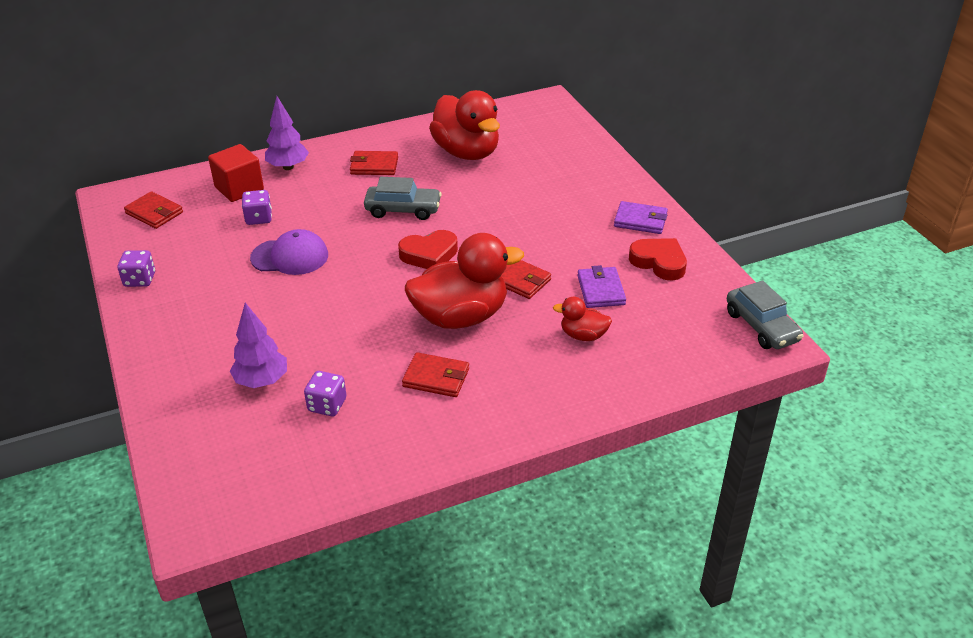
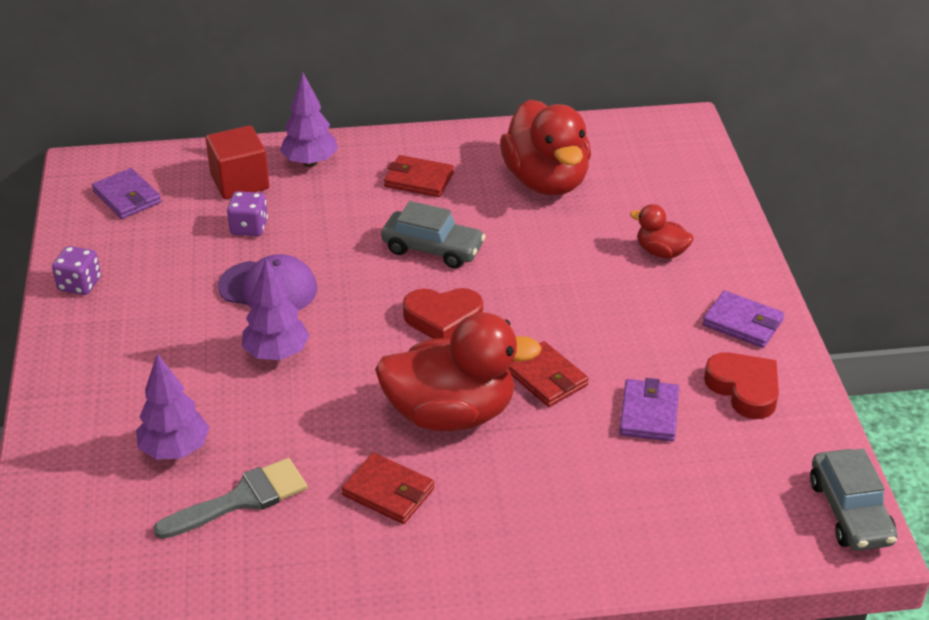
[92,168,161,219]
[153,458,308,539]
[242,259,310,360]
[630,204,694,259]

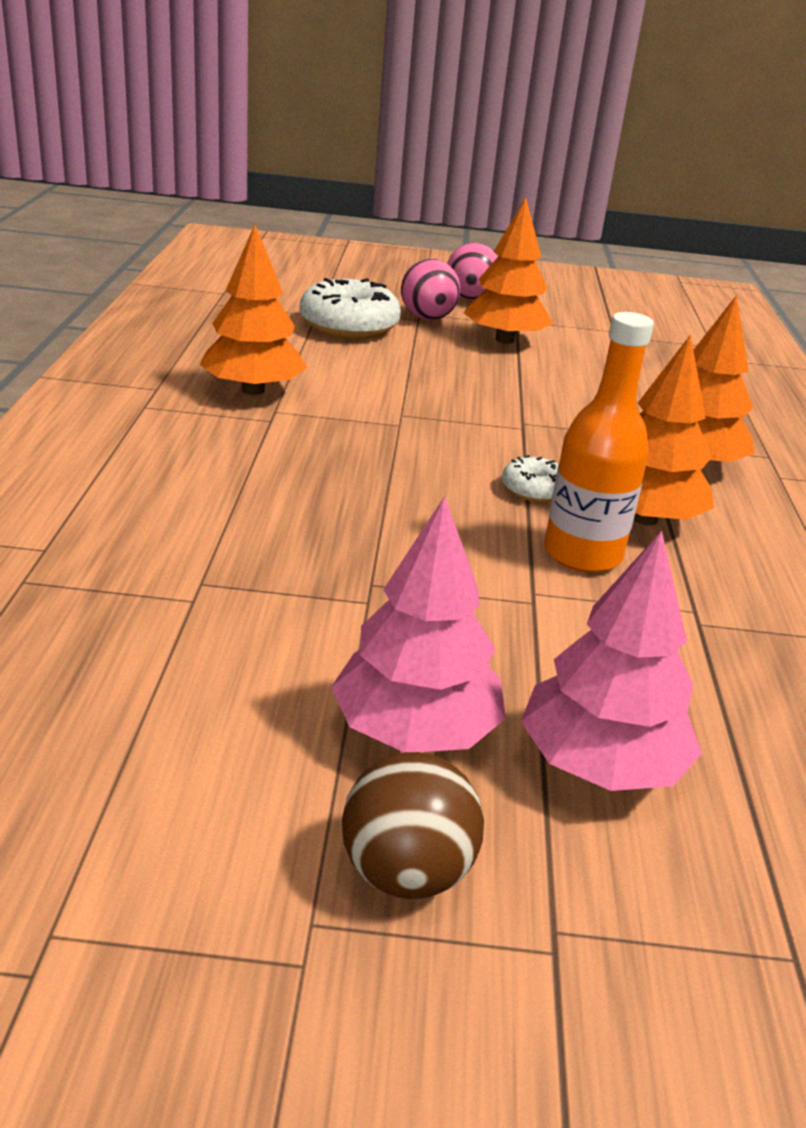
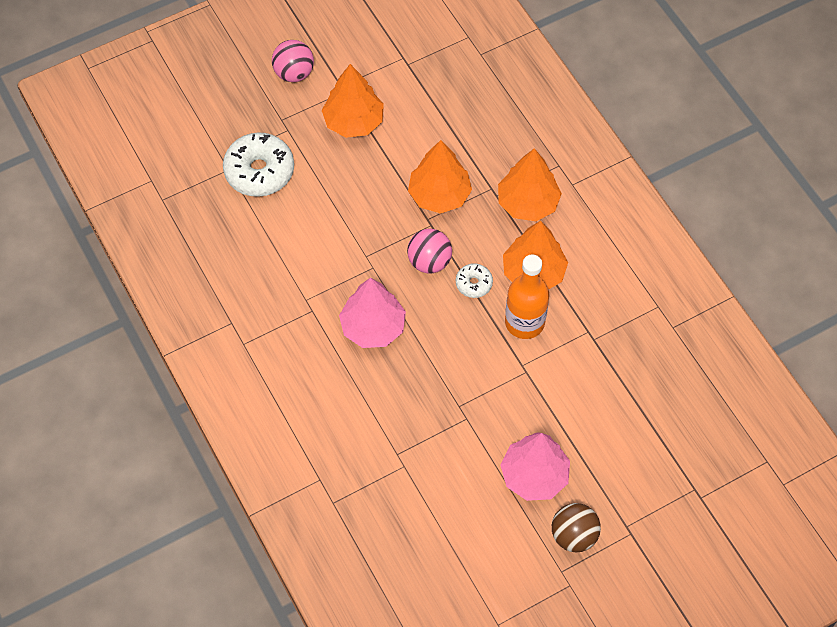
[339,278,406,348]
[407,229,452,273]
[408,140,472,214]

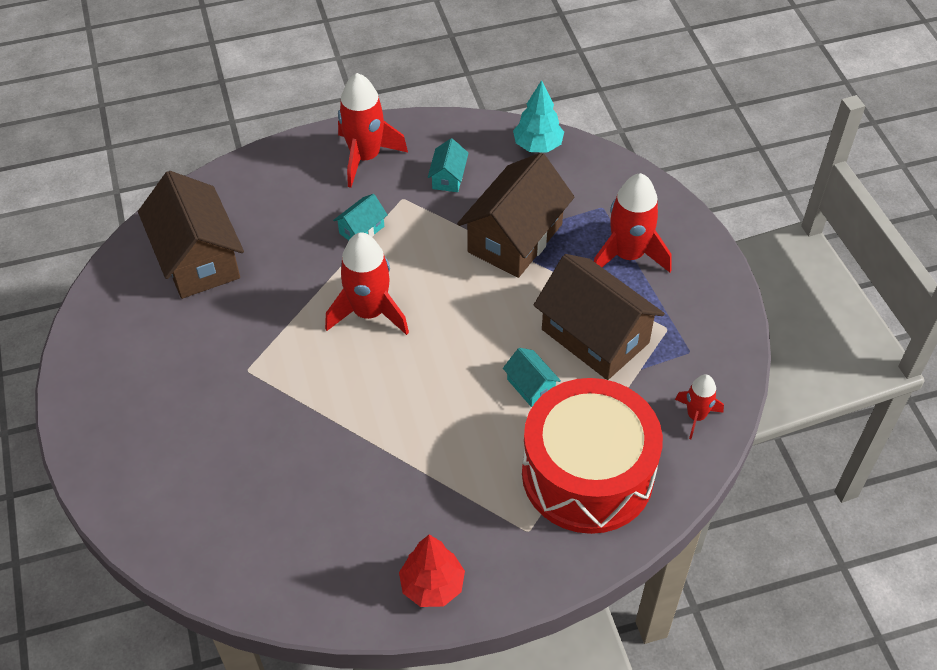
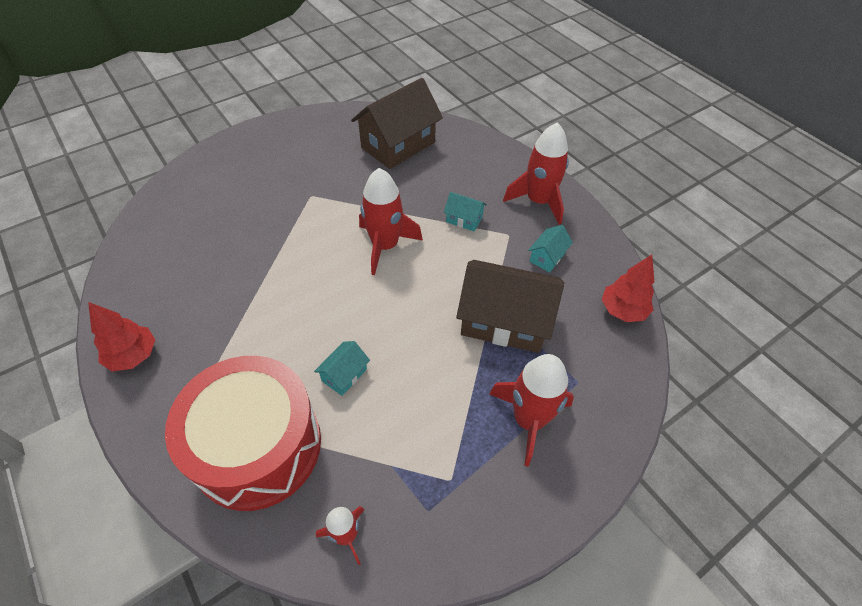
[528,225,573,272]
[602,255,654,322]
[533,254,665,380] (first image)

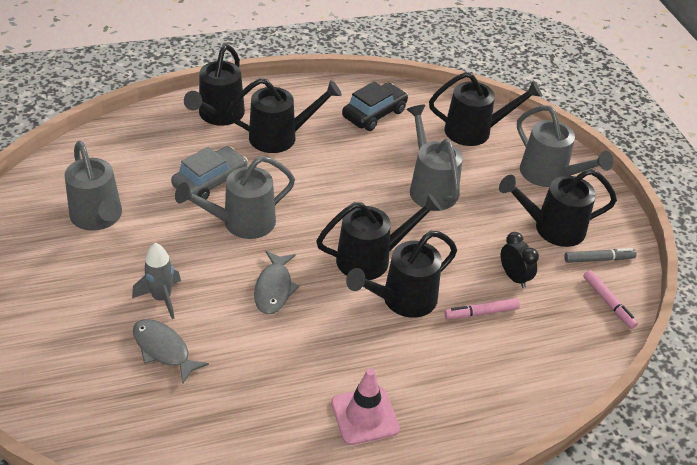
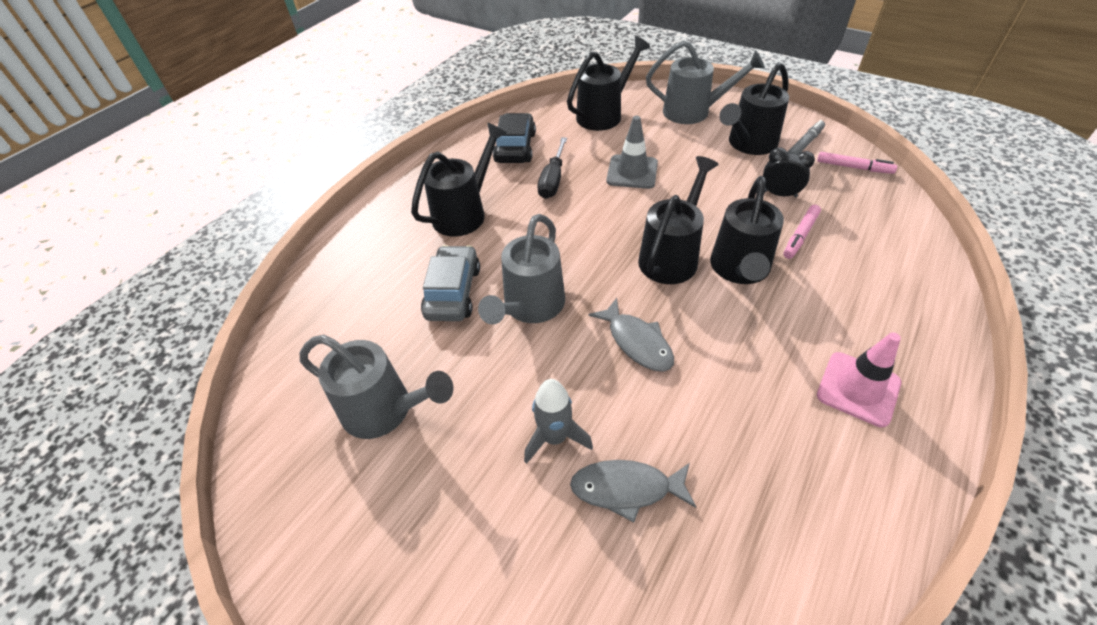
[537,137,567,199]
[606,116,658,189]
[184,45,245,126] (first image)

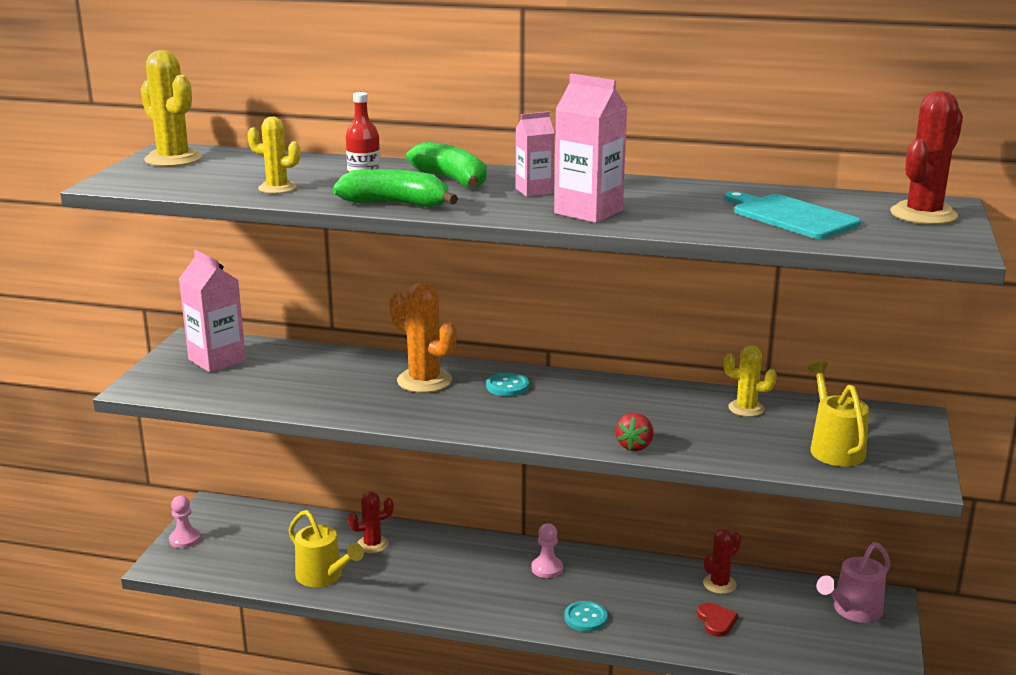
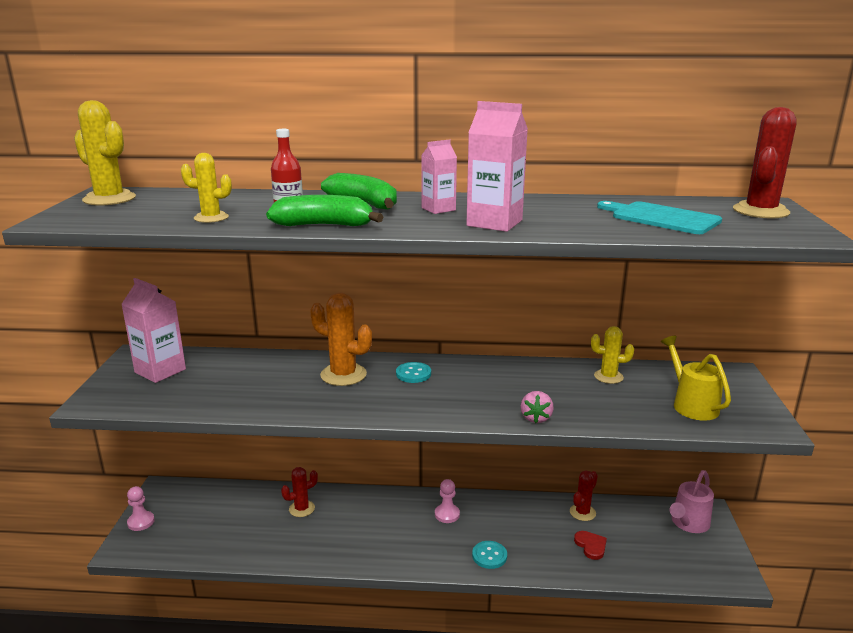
[521,391,554,423]
[288,510,364,587] (first image)

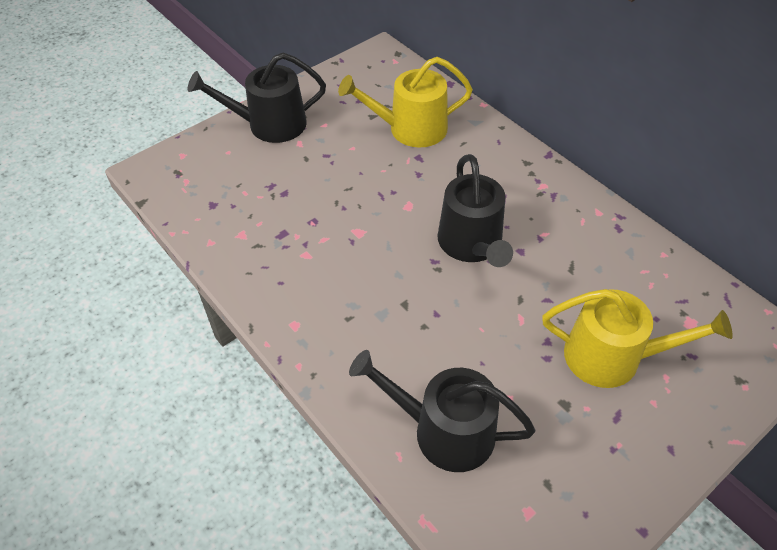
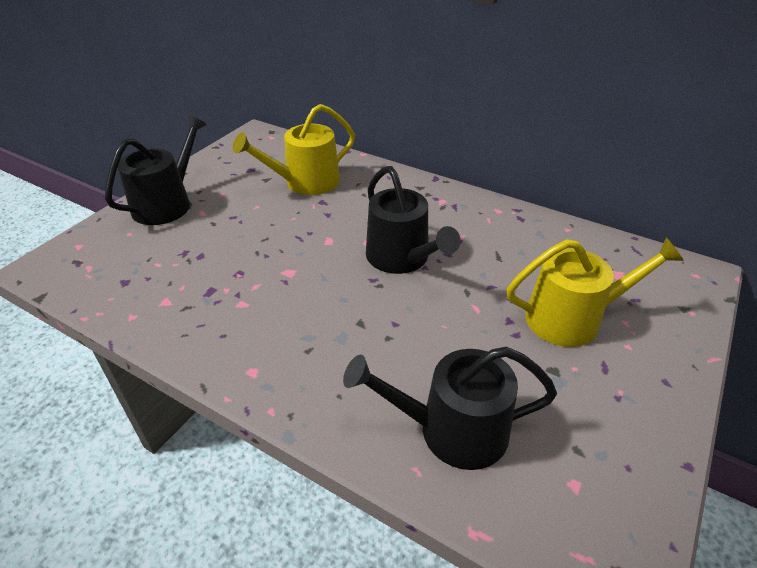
[105,115,207,225]

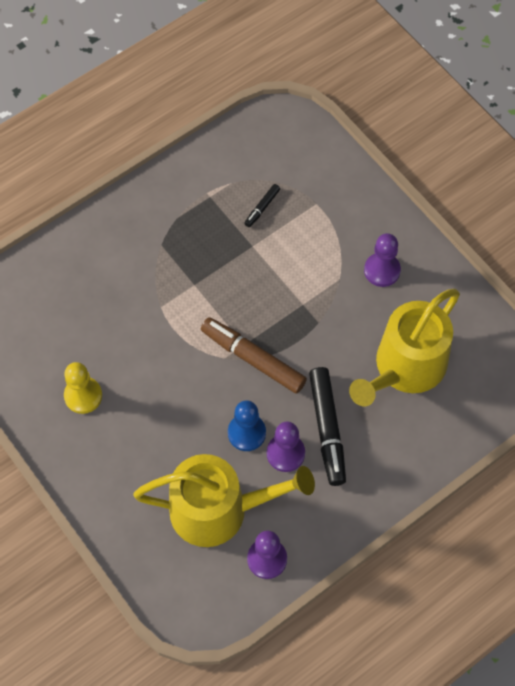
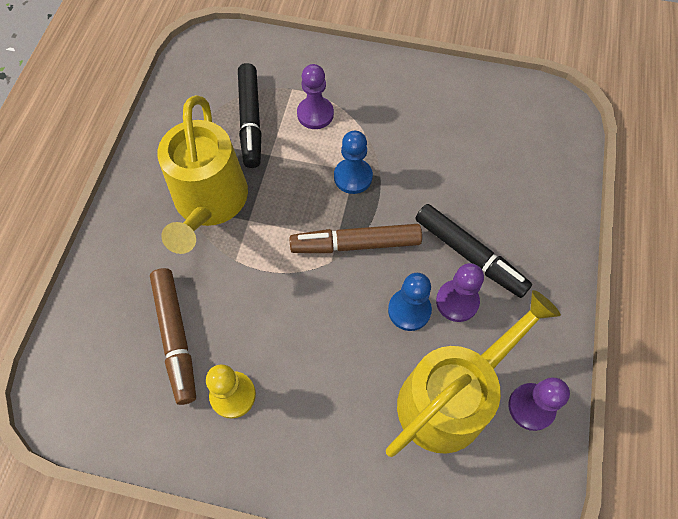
[150,268,196,405]
[157,96,248,254]
[238,63,262,168]
[297,64,334,129]
[334,131,373,194]

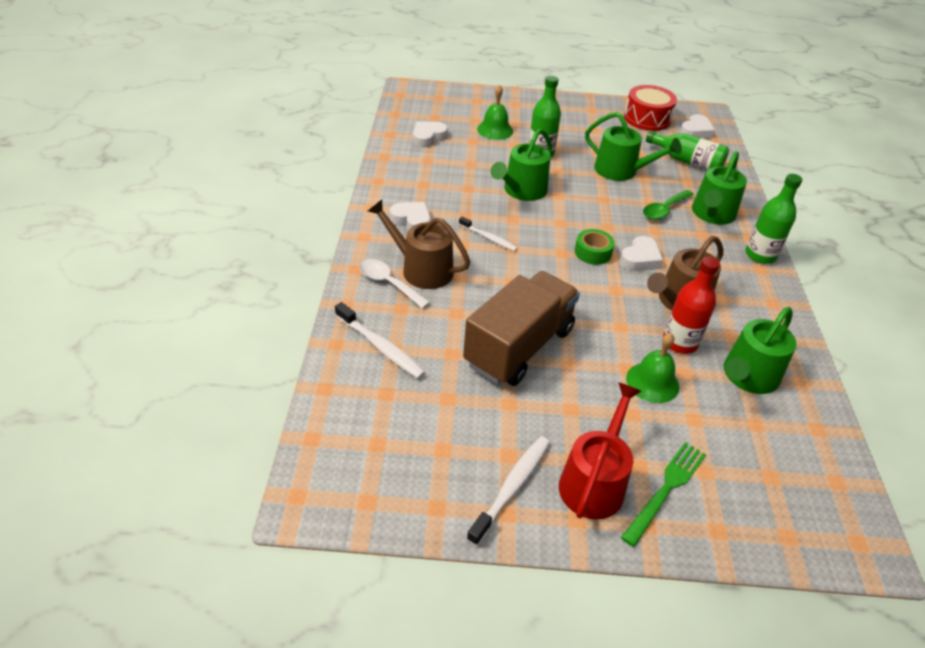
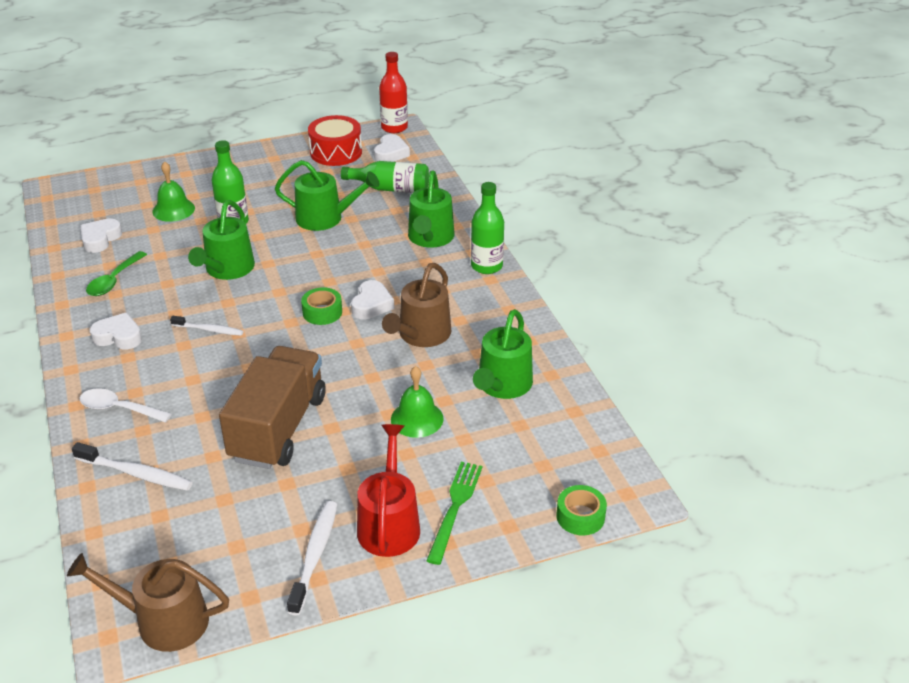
[67,553,229,652]
[86,251,147,296]
[379,52,408,133]
[556,485,607,535]

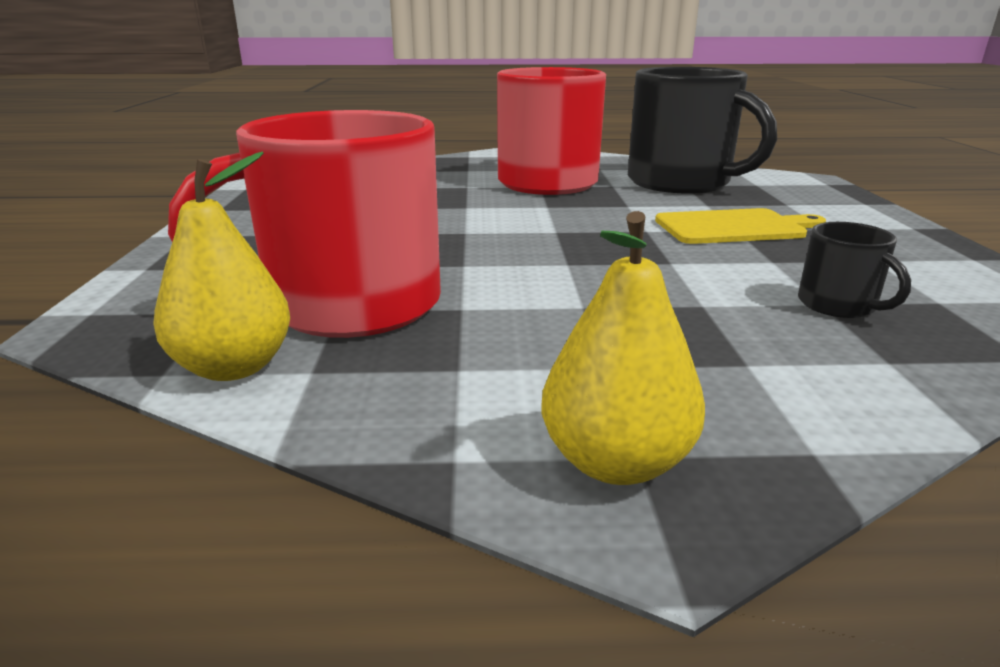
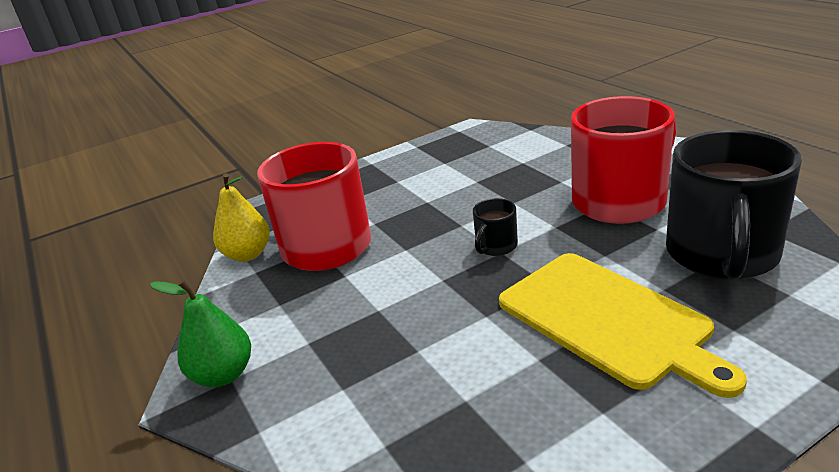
[150,280,251,387]
[473,198,518,256]
[499,253,747,398]

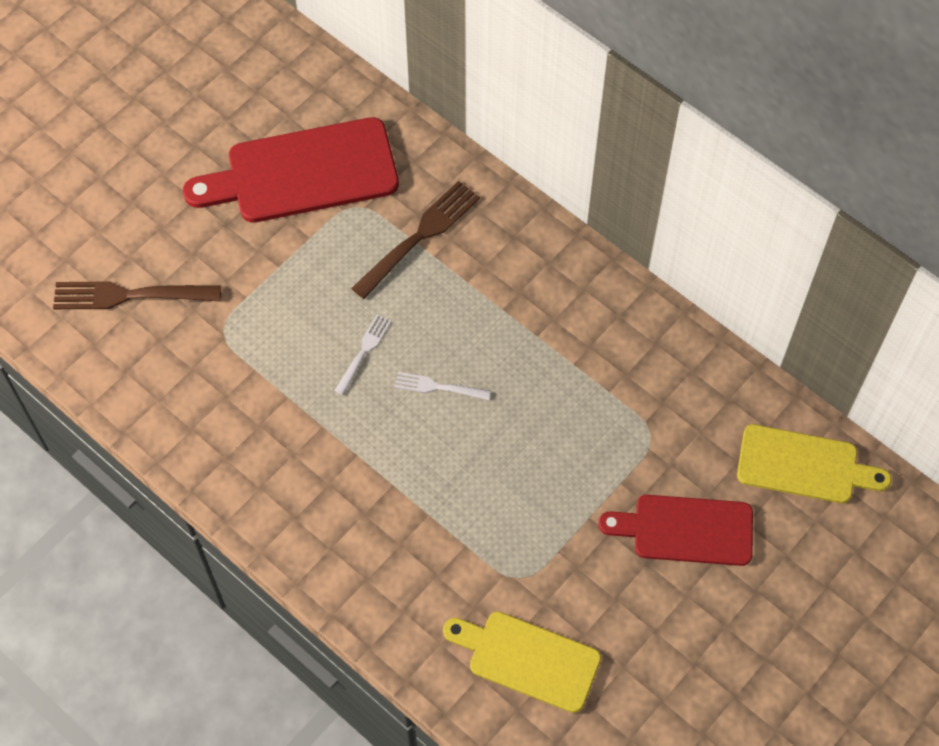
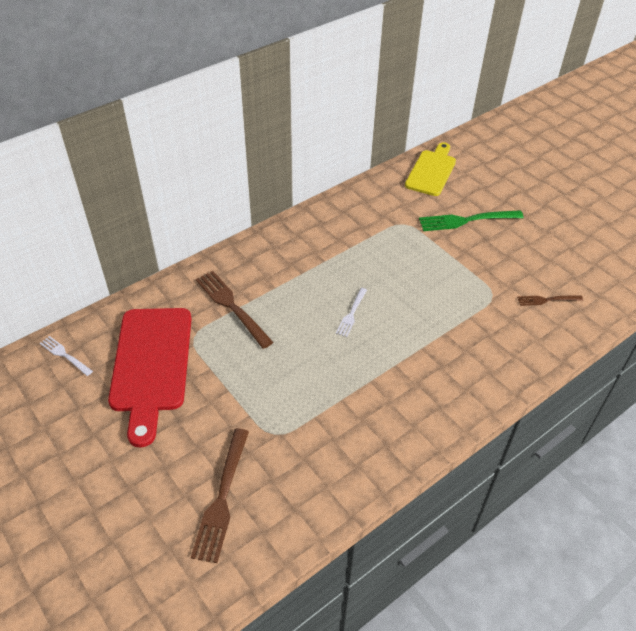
[40,336,93,376]
[419,210,524,231]
[517,295,583,306]

